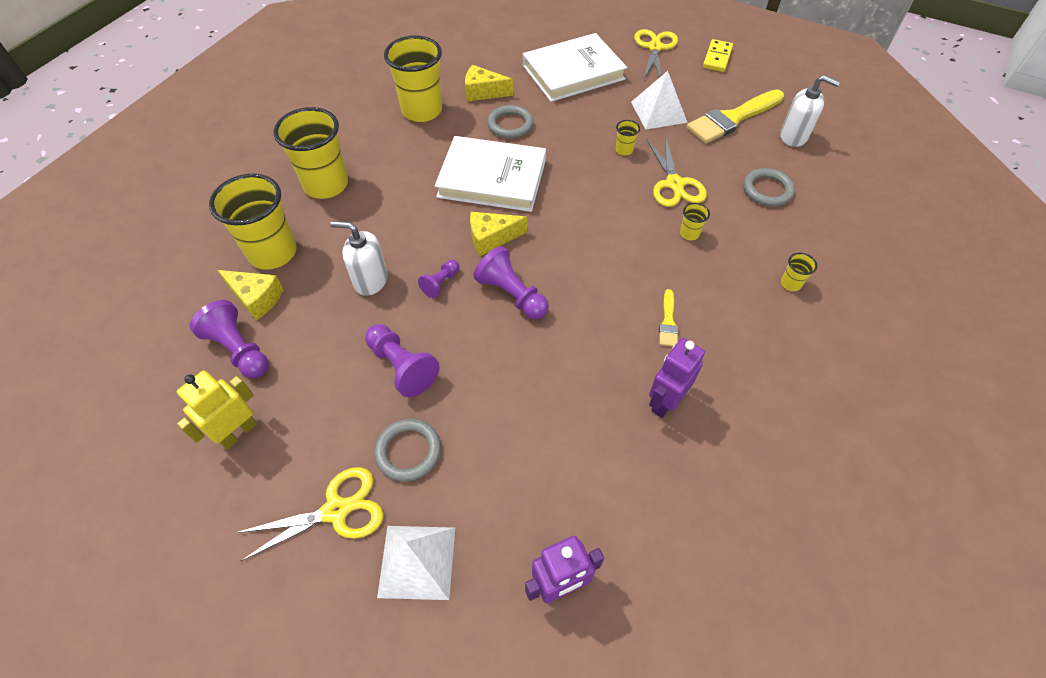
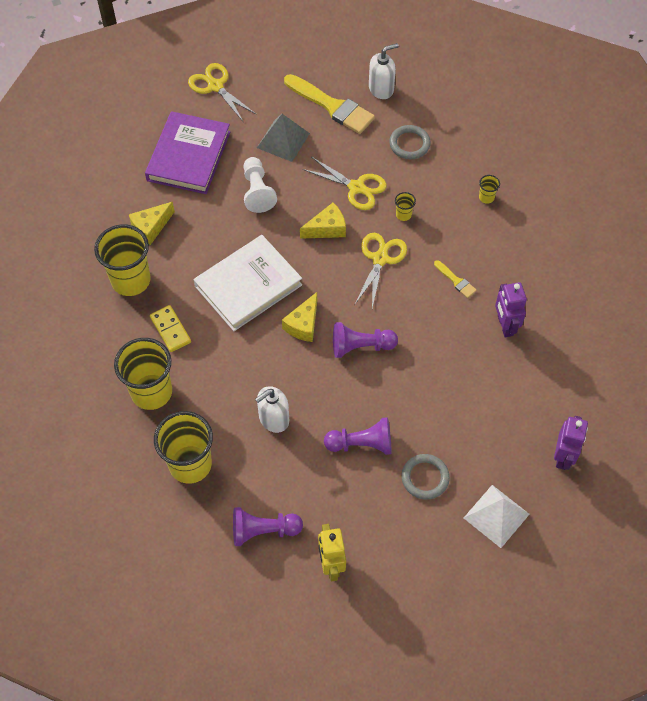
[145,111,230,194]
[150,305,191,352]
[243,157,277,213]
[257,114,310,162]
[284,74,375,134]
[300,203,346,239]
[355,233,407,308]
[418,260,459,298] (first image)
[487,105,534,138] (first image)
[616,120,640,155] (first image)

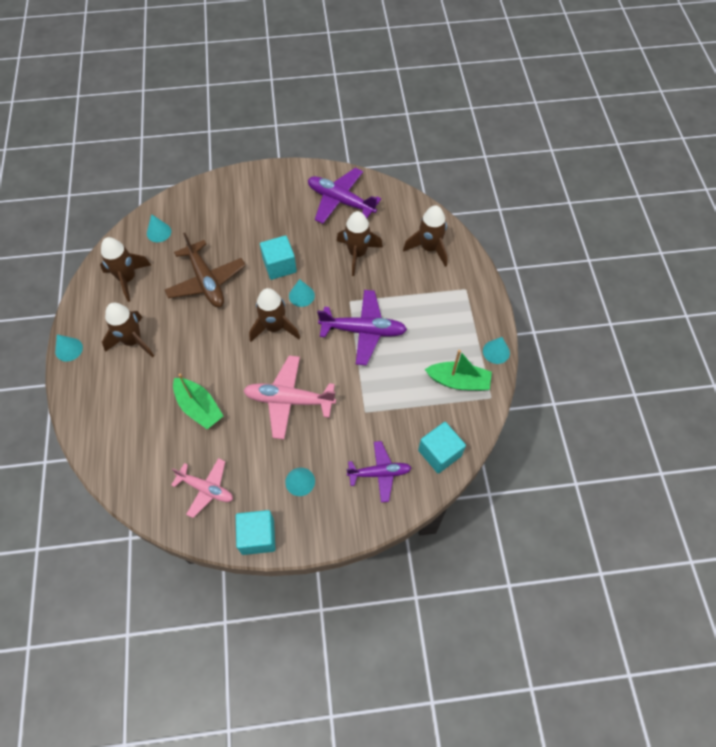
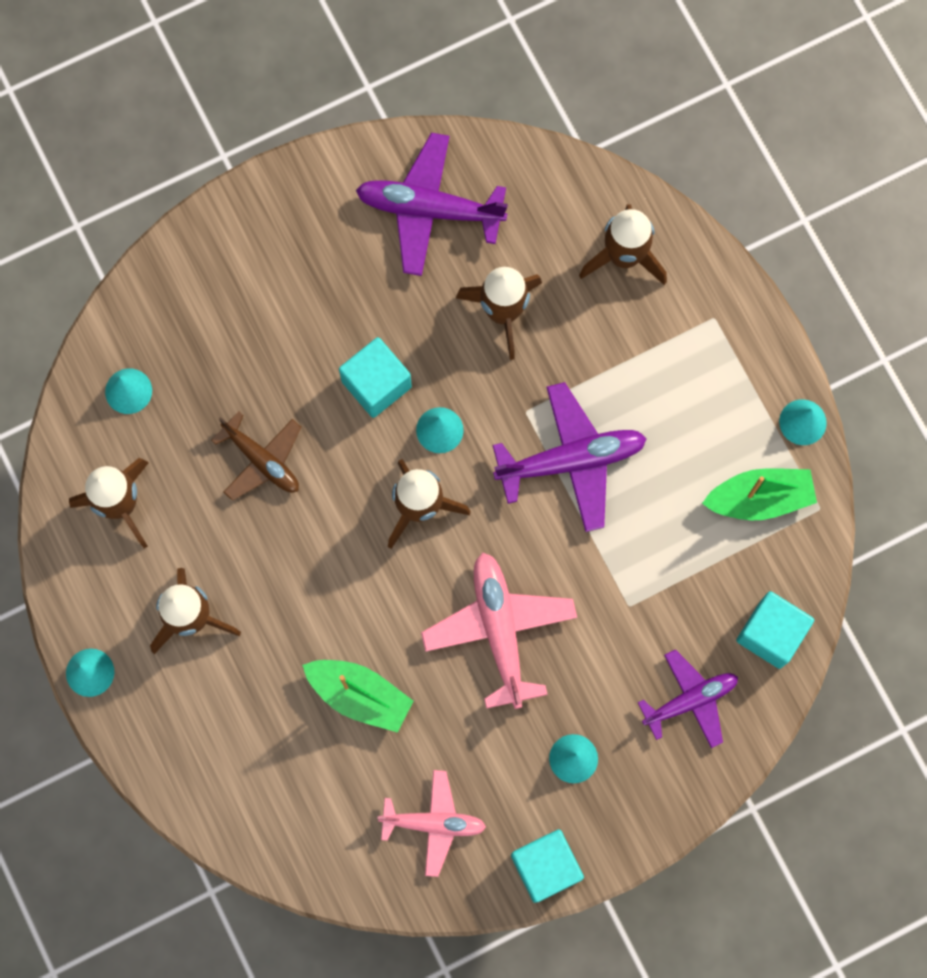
[211,411,302,501]
[421,553,577,709]

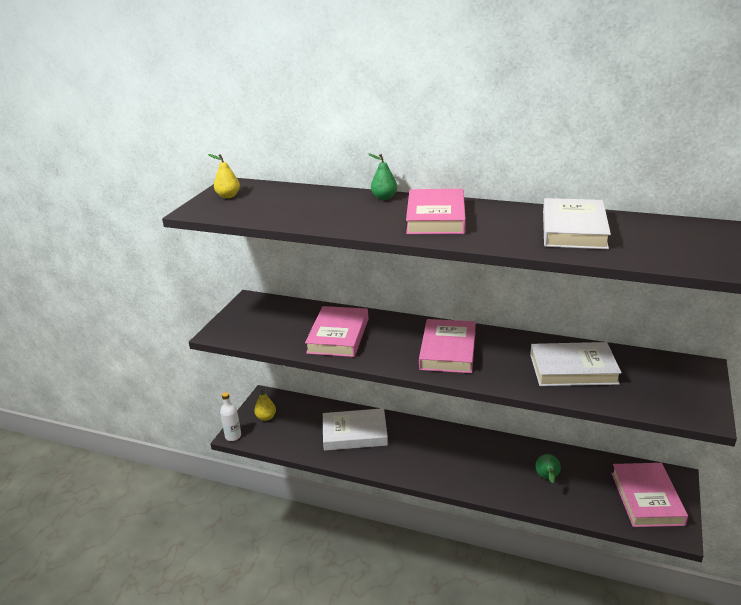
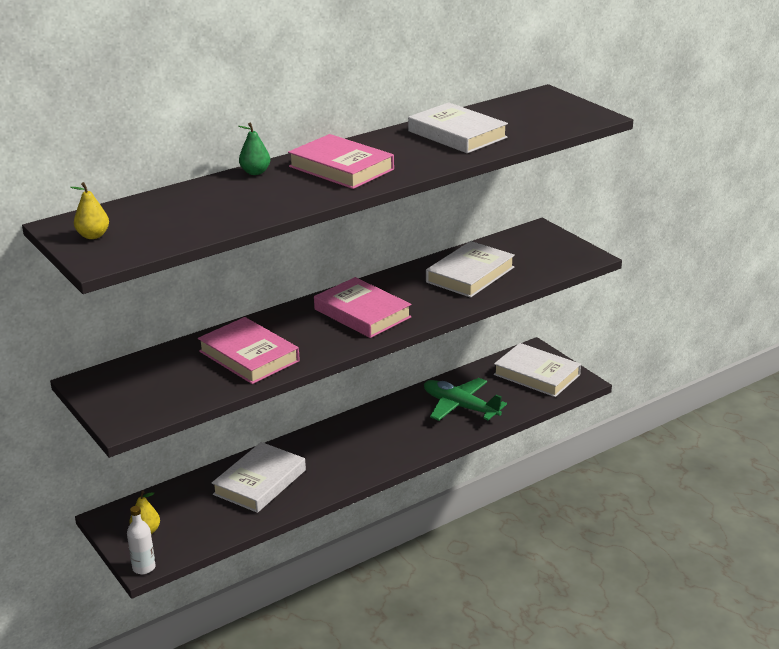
[424,378,507,421]
[494,343,581,397]

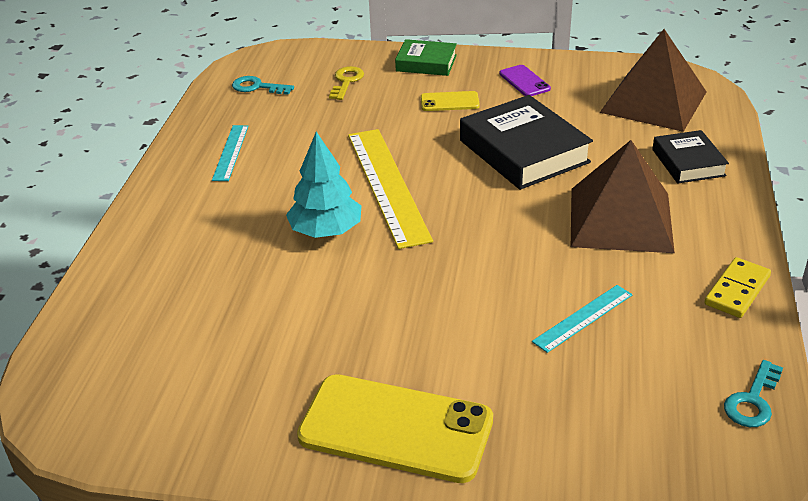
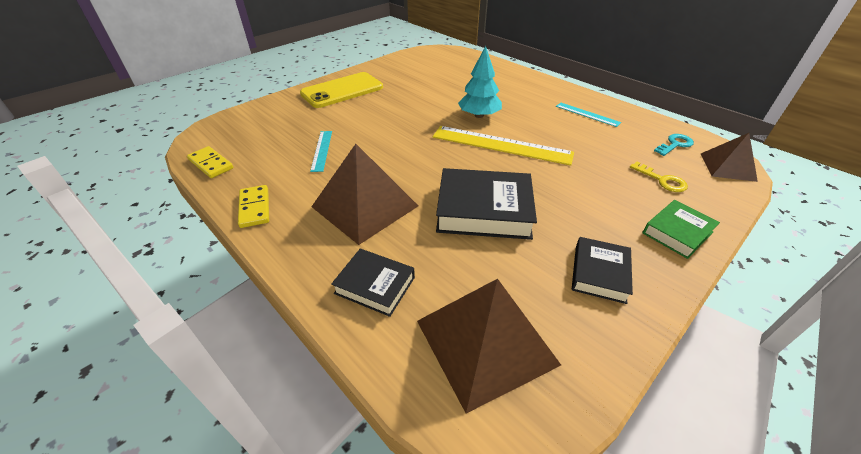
[187,146,233,178]
[572,237,633,304]
[701,133,758,182]
[421,91,480,111] (first image)

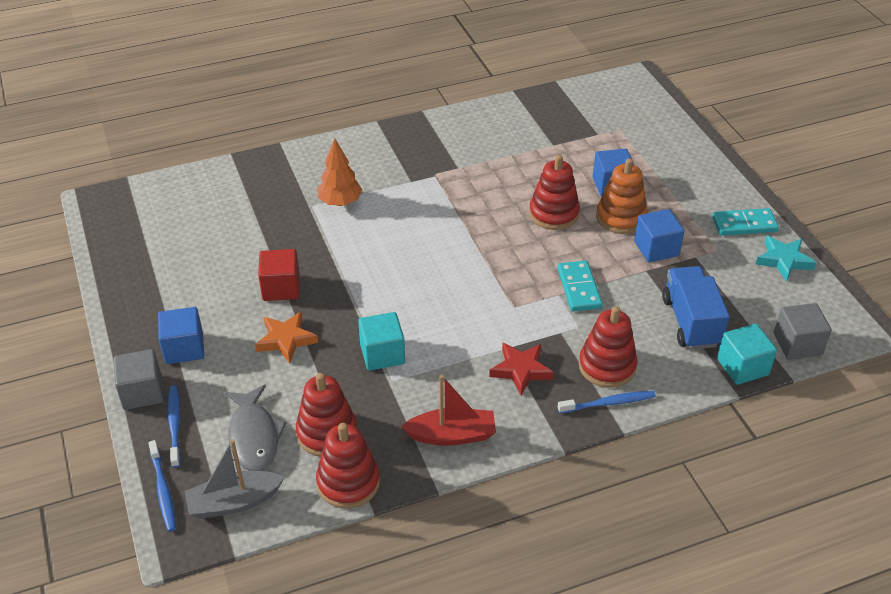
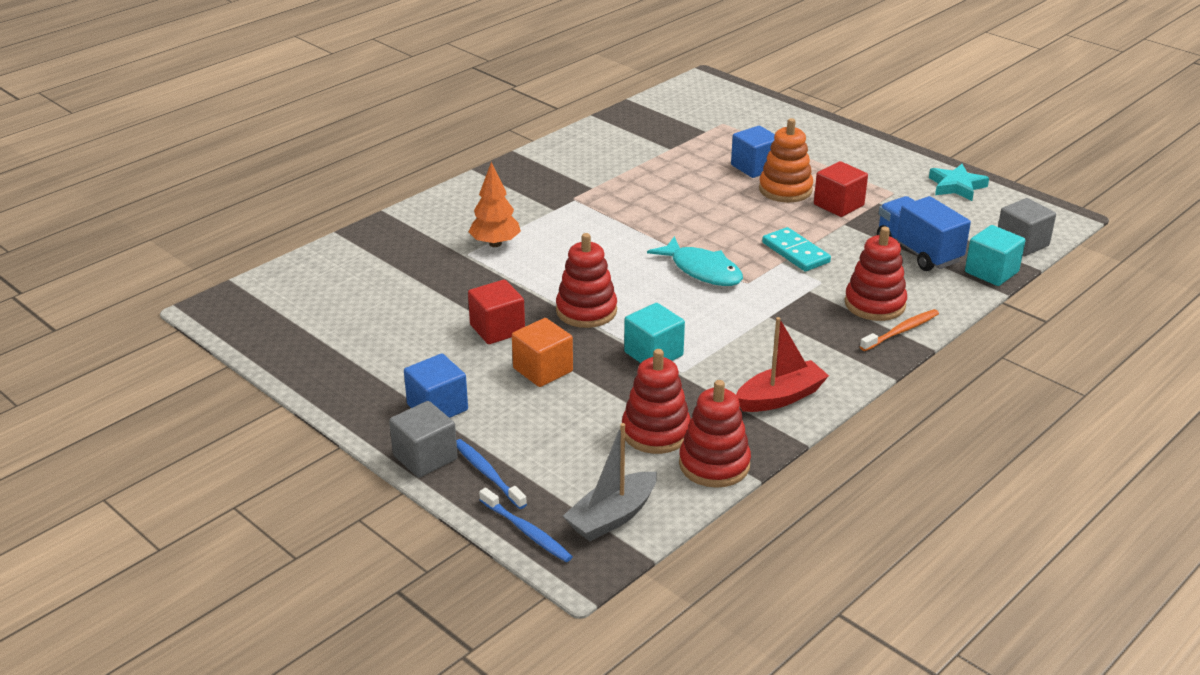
[512,318,573,387]
[556,233,617,328]
[647,236,743,286]
[814,161,868,217]
[860,309,939,351]
[225,384,286,471] (first image)
[489,343,554,395] (first image)
[712,208,779,236] (first image)

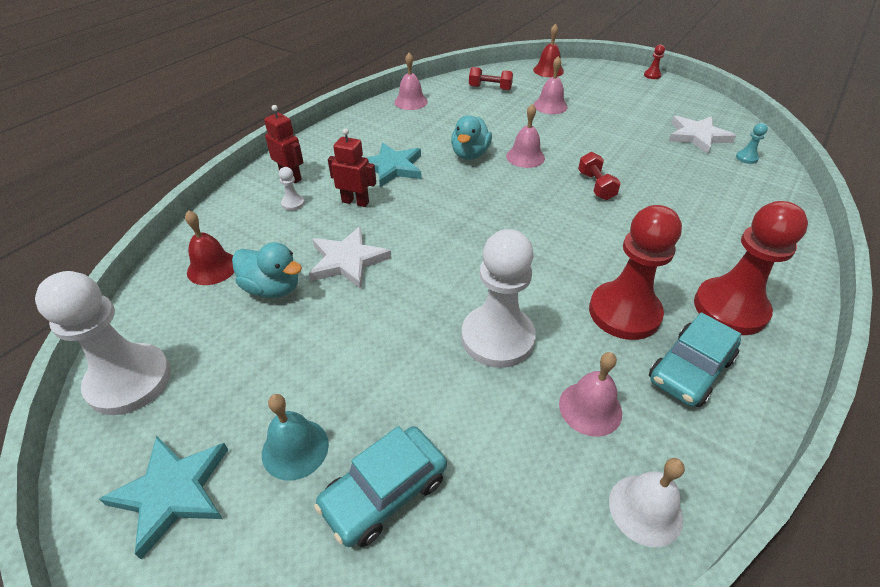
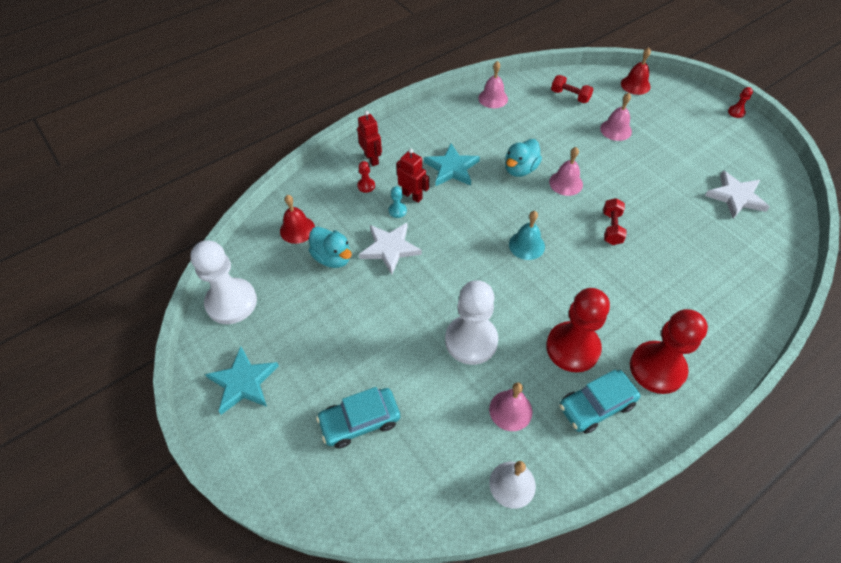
[357,161,375,193]
[389,186,407,218]
[509,211,545,260]

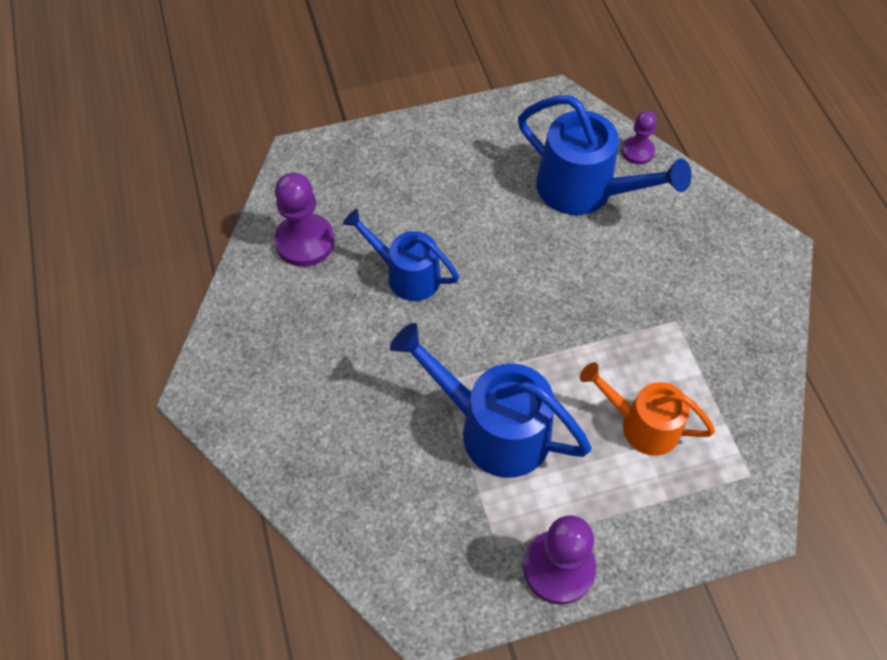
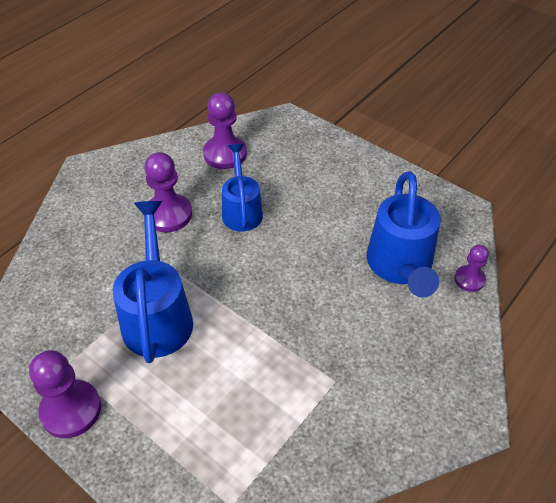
[145,152,192,232]
[580,362,715,456] (first image)

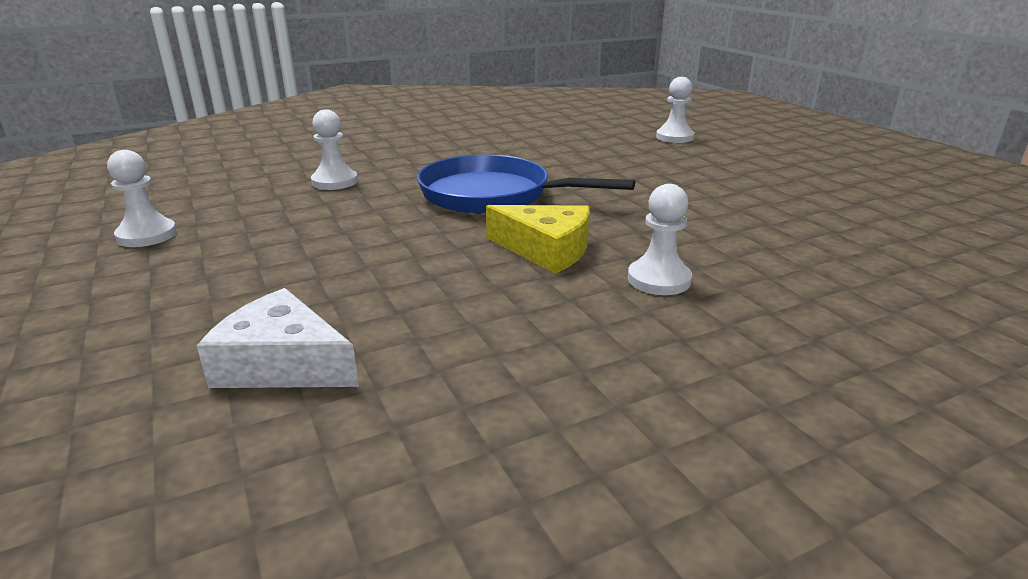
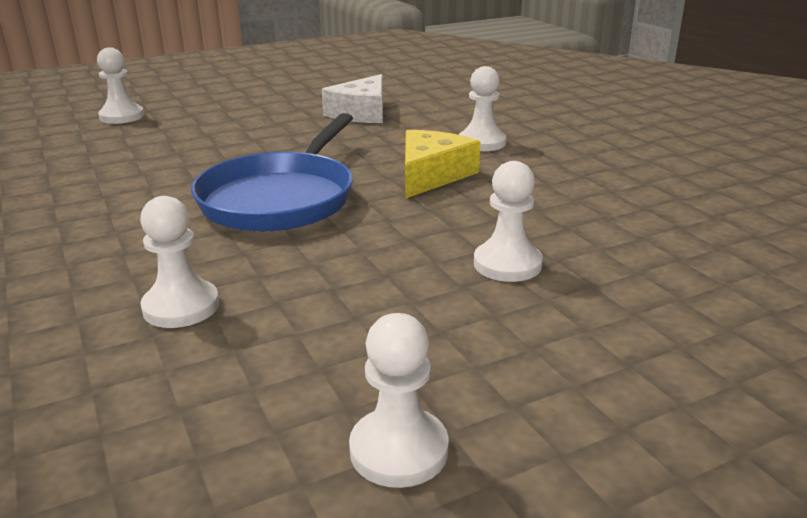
[322,74,383,123]
[474,161,543,282]

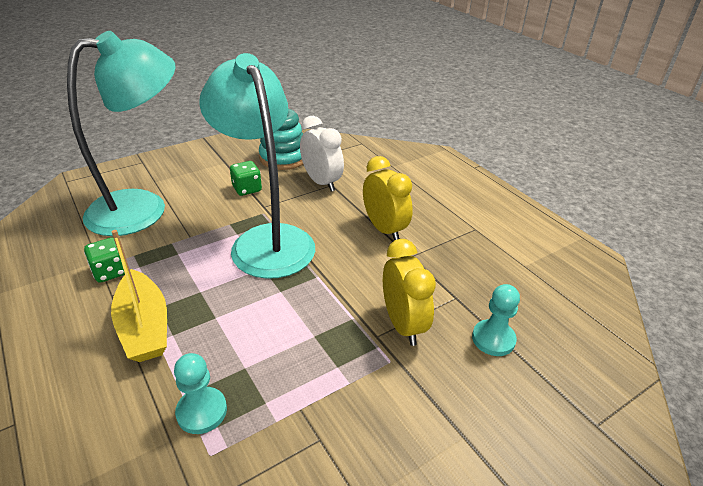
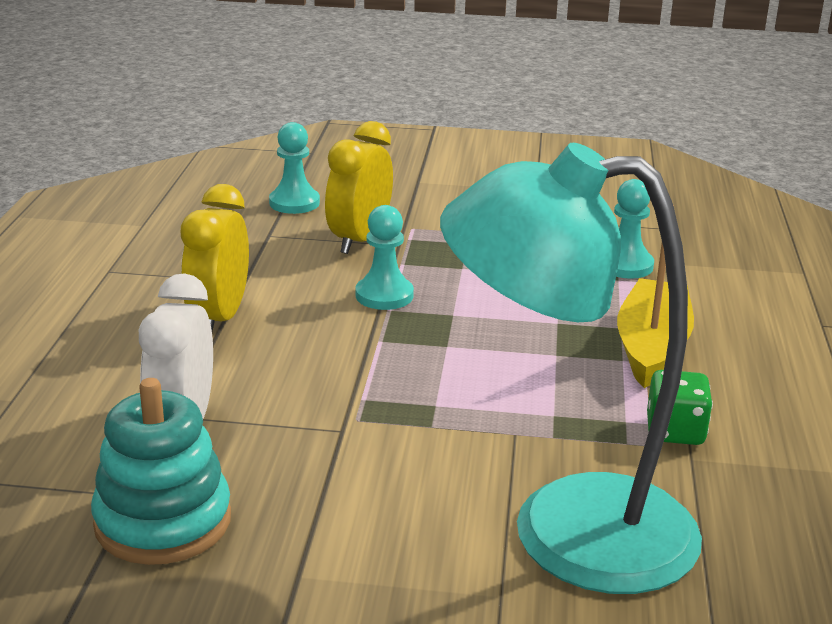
[356,205,414,310]
[199,53,315,279] (first image)
[230,161,262,196] (first image)

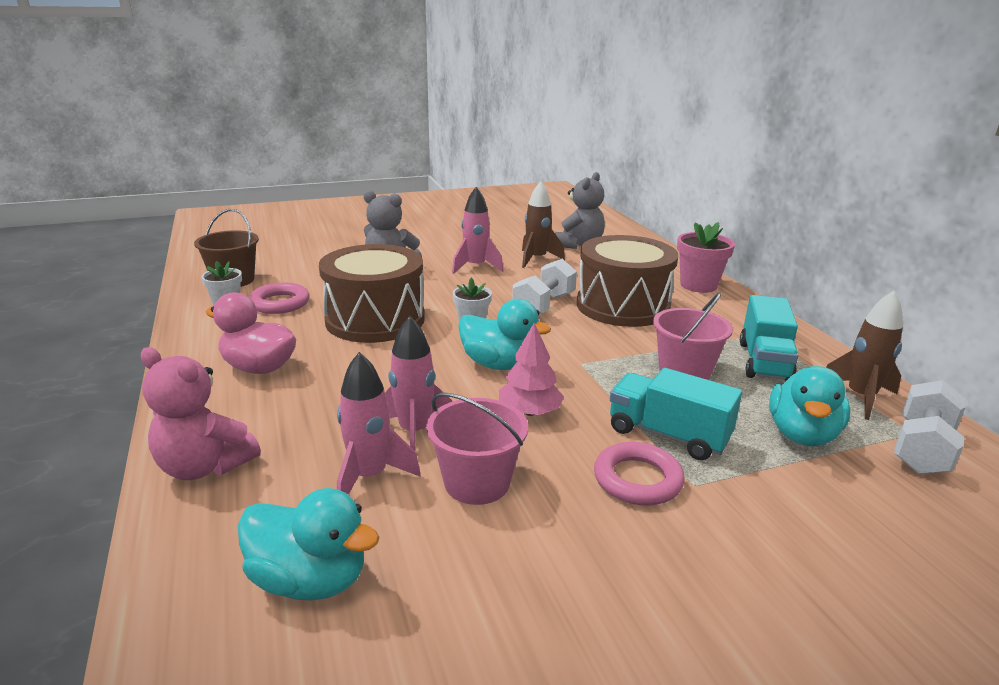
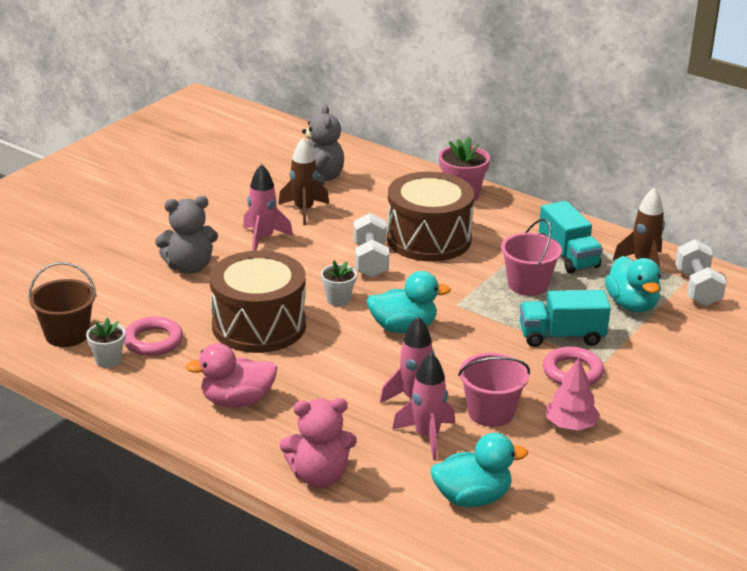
[546,358,600,431]

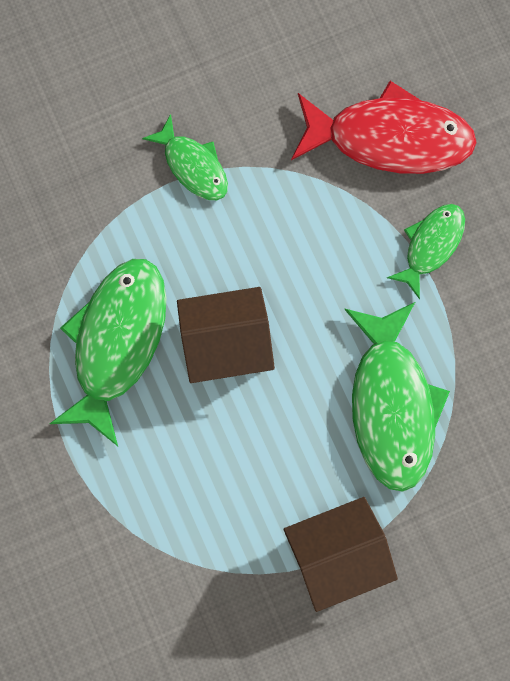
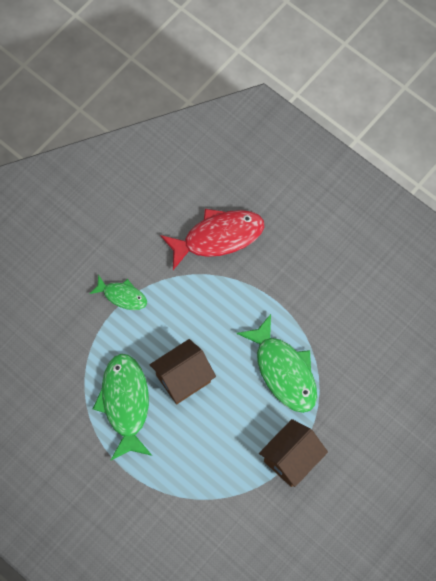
[387,204,465,300] (first image)

